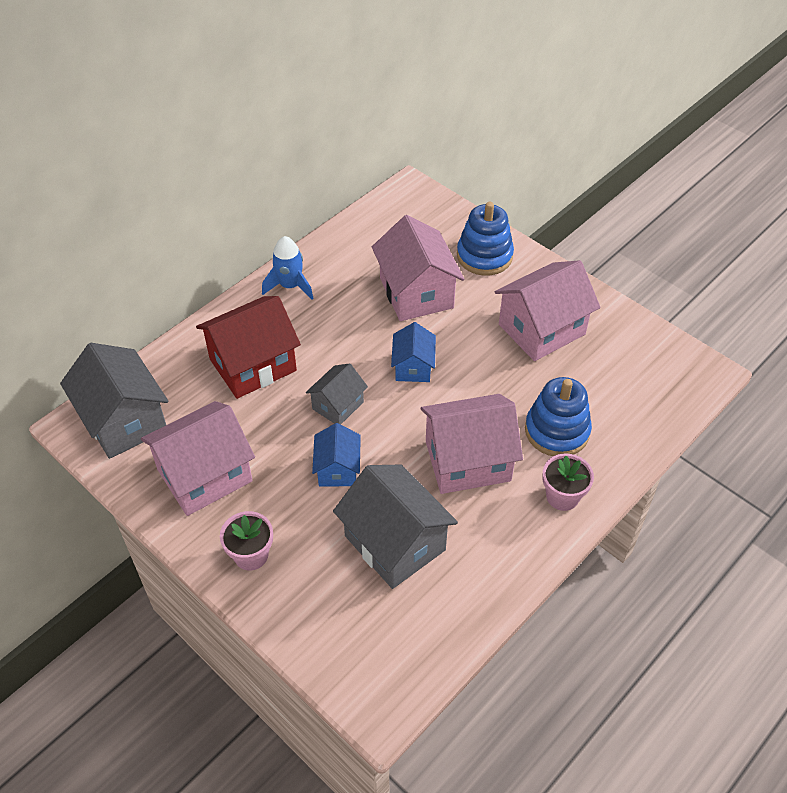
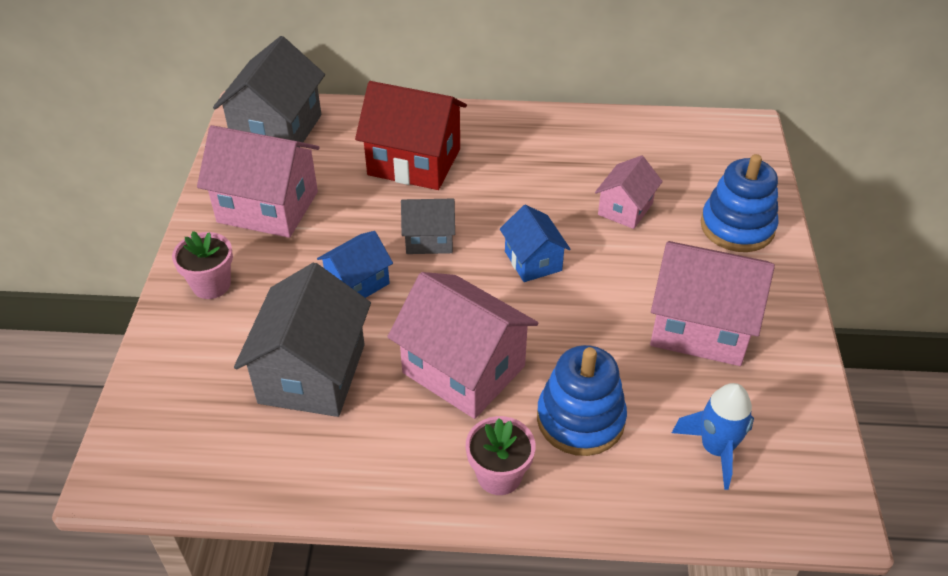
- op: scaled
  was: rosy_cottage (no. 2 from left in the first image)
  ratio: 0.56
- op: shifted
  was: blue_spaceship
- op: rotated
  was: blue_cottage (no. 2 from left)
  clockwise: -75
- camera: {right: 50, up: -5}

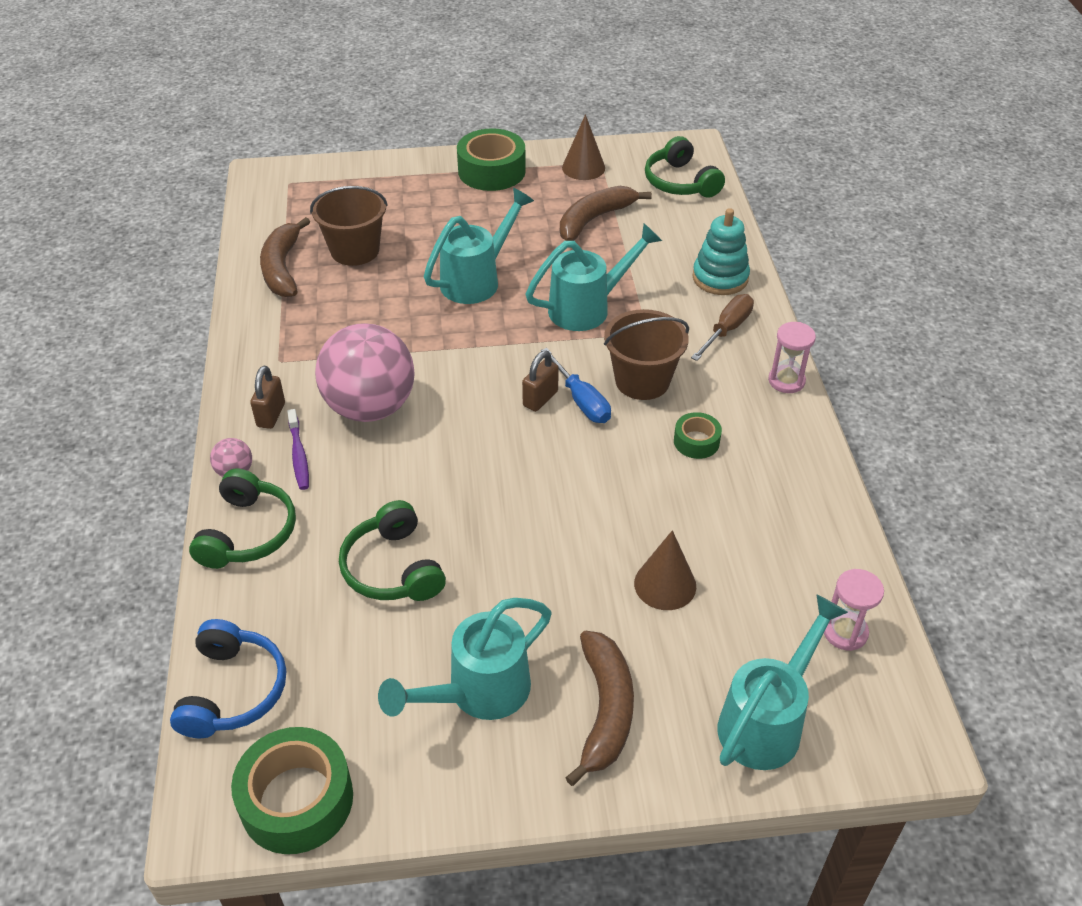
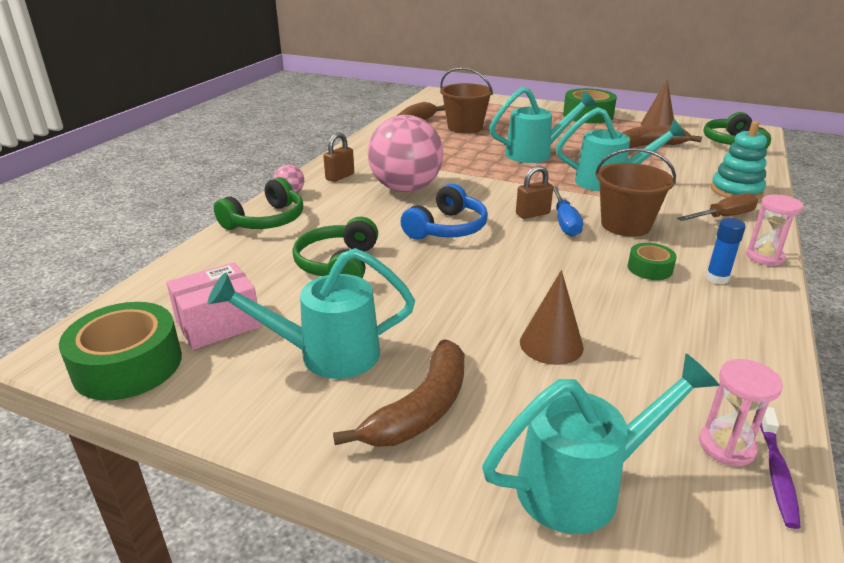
- op: shifted
  was: violet_toothbrush
- op: shifted
  was: blue_headset
- op: new
  now: blue_glue_stick
- op: new
  now: rosy_box
- camera: {right: 30, up: -15}

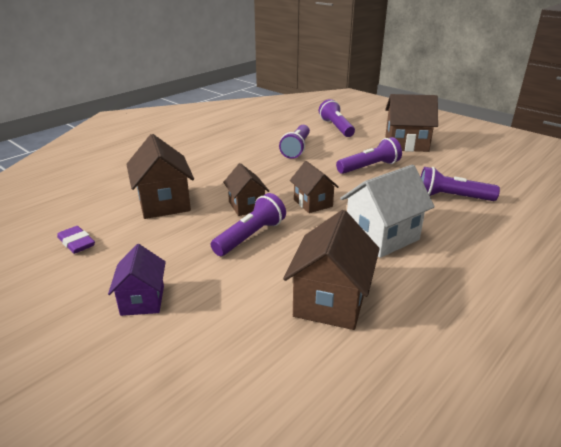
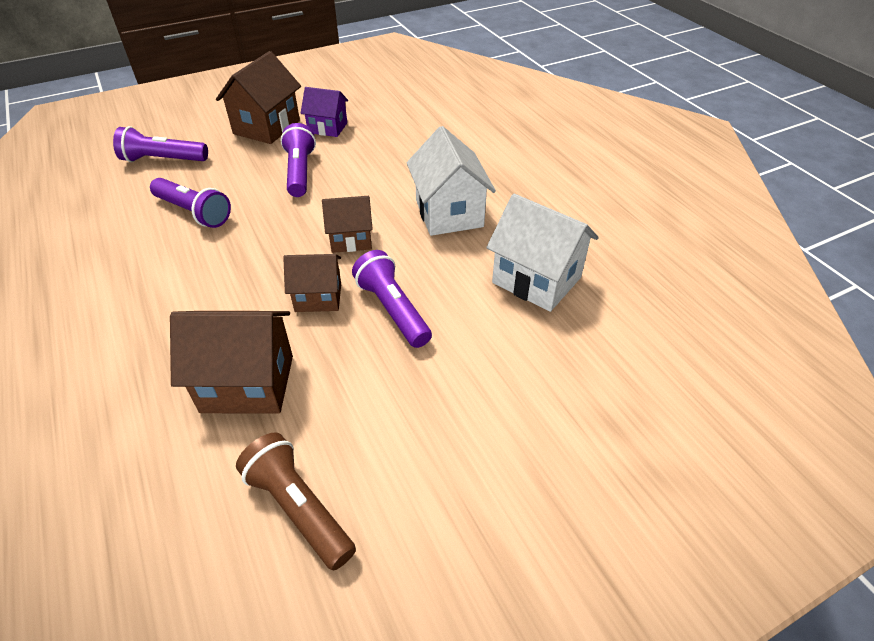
- op: gone
  was: violet_torch (no. 5 from left)
- op: repainted
  was: brown_cottage (no. 4 from left)
  now: snow-white_cottage (no. 2 from left)
- op: swapped
  was: violet_pencil_eraser
  now: brown_torch
- op: shifted
  was: violet_cottage
- camera: {right: -70, up: 15}

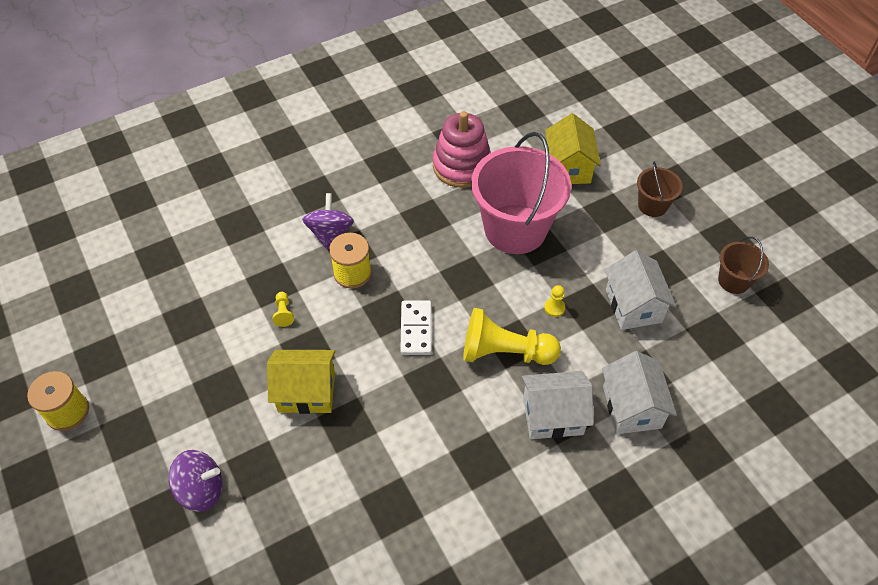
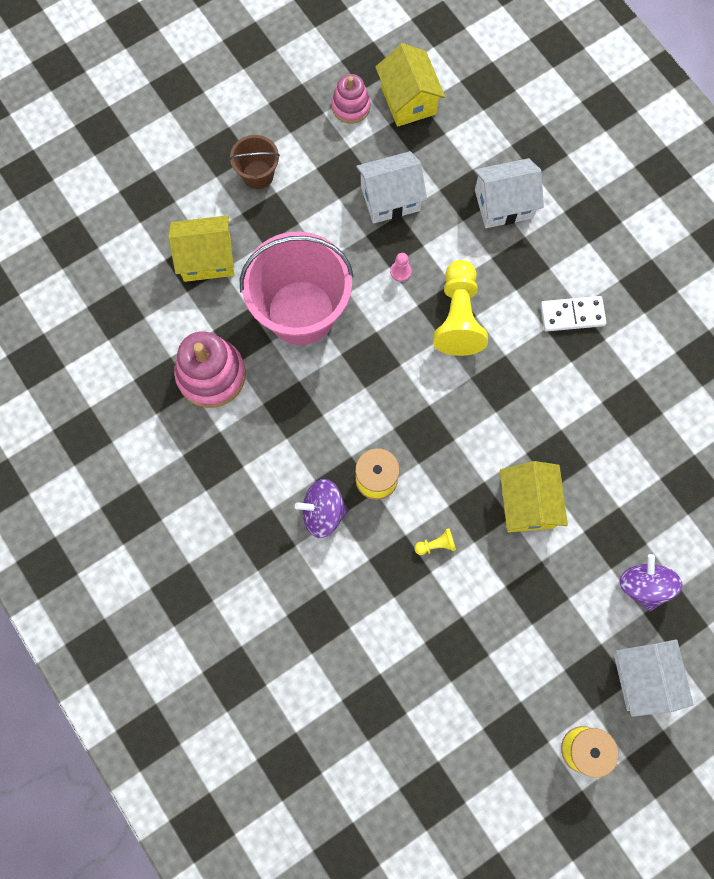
- op: swapped
  was: brown_pail (no. 2 from left)
  now: rosy_stacking_rings (no. 2 from left)
- op: repainted
  was: bright_yellow_chess_pawn (no. 3 from left)
  now: rosy_chess_pawn
- op: shifted
  was: snow-white_domino_tile
- op: shifted
  was: snow-white_cottage (no. 1 from left in the first image)
  now: snow-white_cottage (no. 3 from left)
- op: new
  now: bright_yellow_cottage (no. 2 from left)
- camera: {right: -95, up: 20}

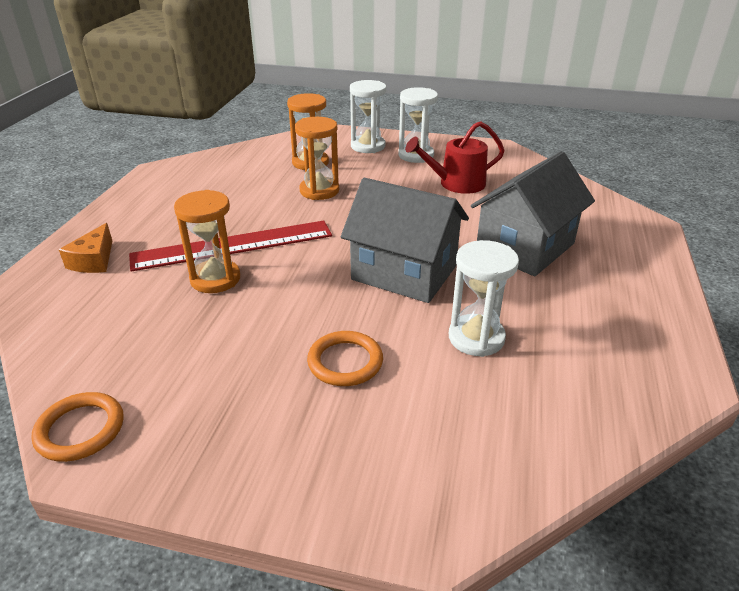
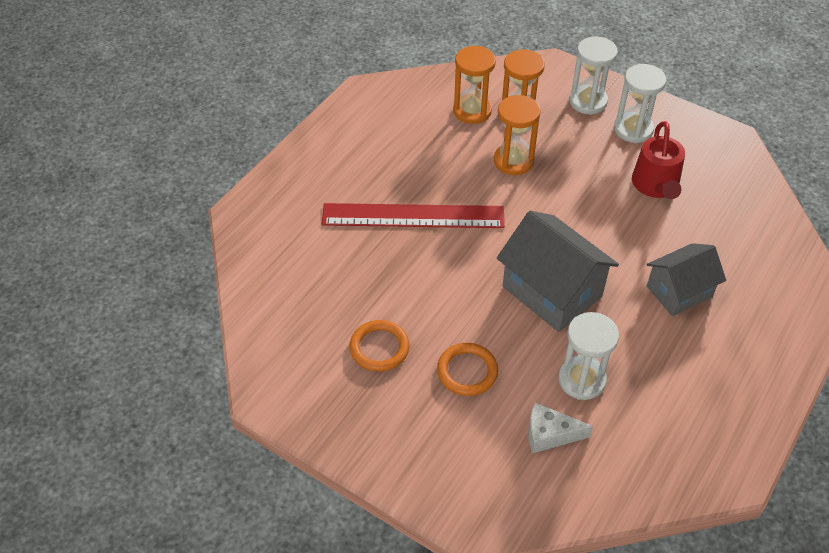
- op: rotated
  was: scarlet_watering_pot
  clockwise: -90
- op: scaled
  was: ash-grey_cottage (no. 2 from left)
  ratio: 0.66
- op: shifted
  was: orange_sand_timer (no. 1 from left)
- op: gone
  was: orange_cheese_wedge
- op: shifted
  was: orange_hoop (no. 1 from left)
- op: new
  now: snow-white_cheese_wedge
- camera: {right: 20, up: 15}

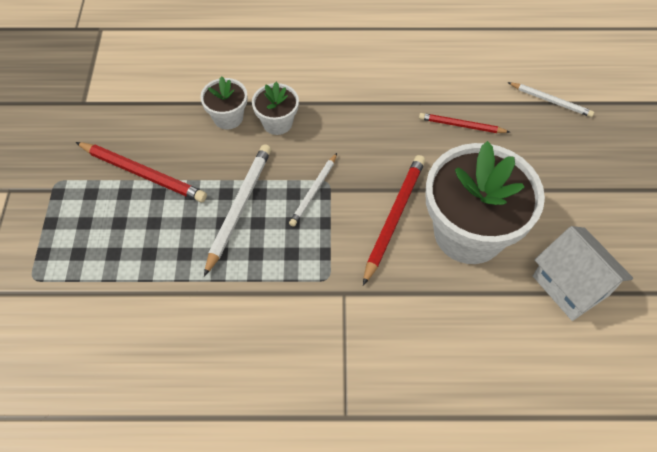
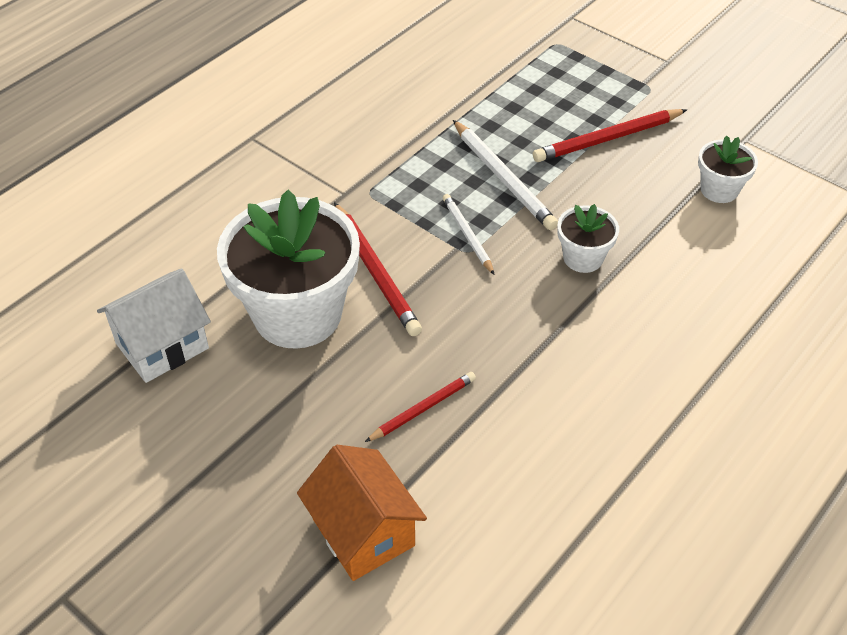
- op: shifted
  was: snow-white_plant_pot (no. 1 from left in the first image)
  now: snow-white_plant_pot (no. 3 from left)
- op: swapped
  was: snow-white_pencil (no. 3 from left)
  now: orange_cottage
- op: rotated
  was: snow-white_cottage
  clockwise: -45
- camera: {right: 130, up: -10}

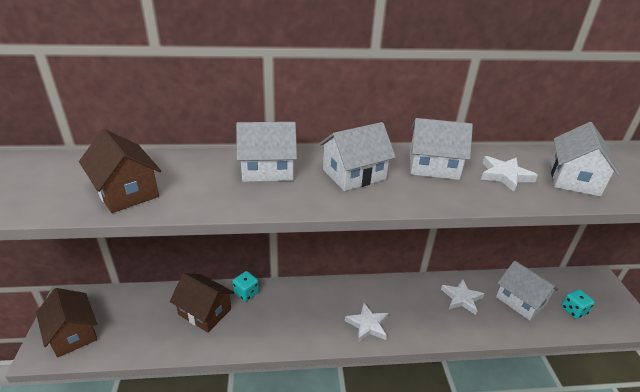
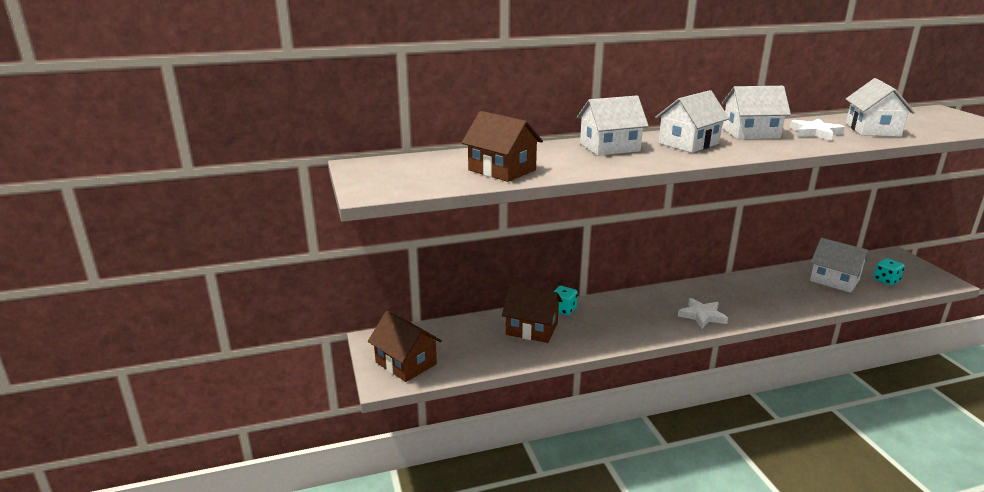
- op: gone
  was: snow-white_five-pointed_star (no. 2 from left)
- camera: {right: -10, up: -10}

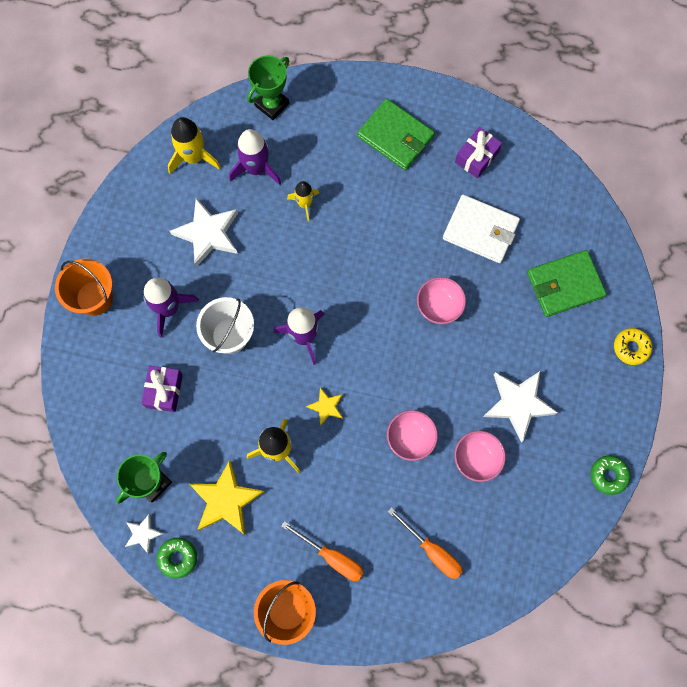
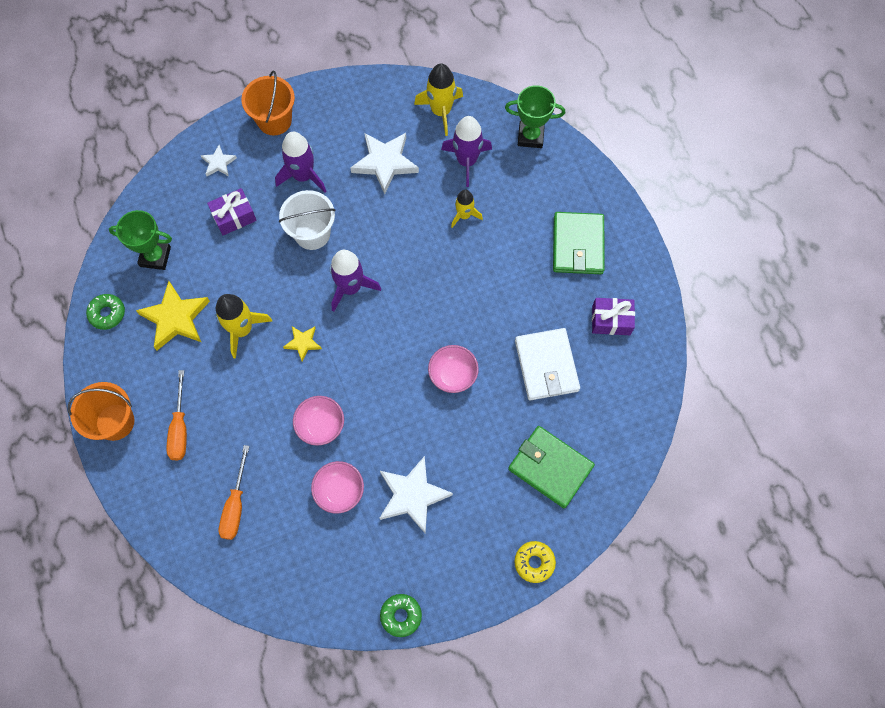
- op: shifted
  was: snow-white_five-pointed_star (no. 1 from left)
- camera: {right: 55, up: -5}

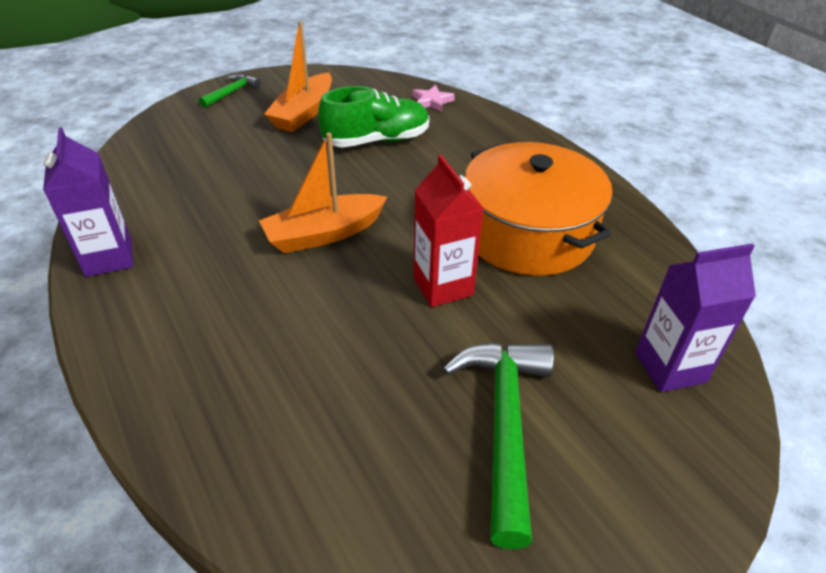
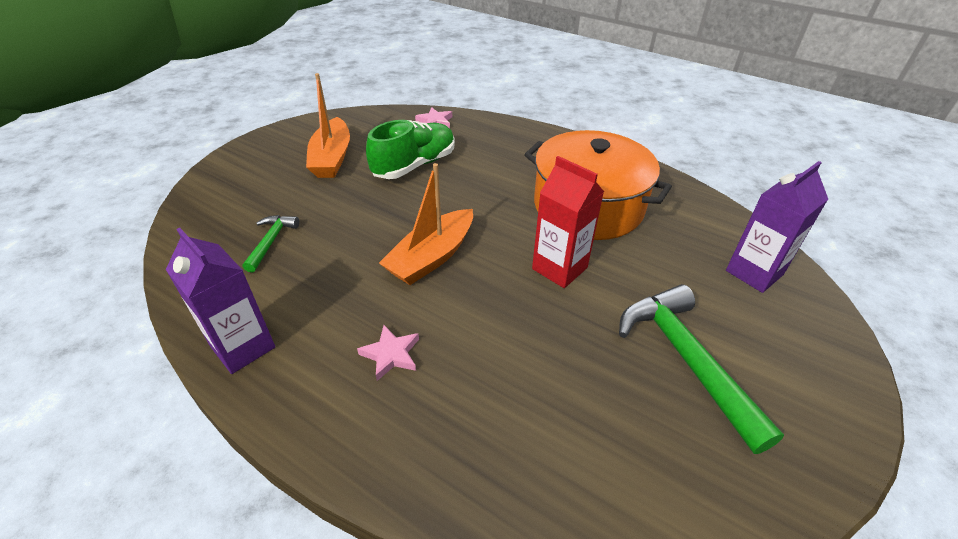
- op: shifted
  was: green_hammer (no. 1 from left)
- op: new
  now: rosy_five-pointed_star (no. 1 from left)
- camera: {right: -25, up: 0}

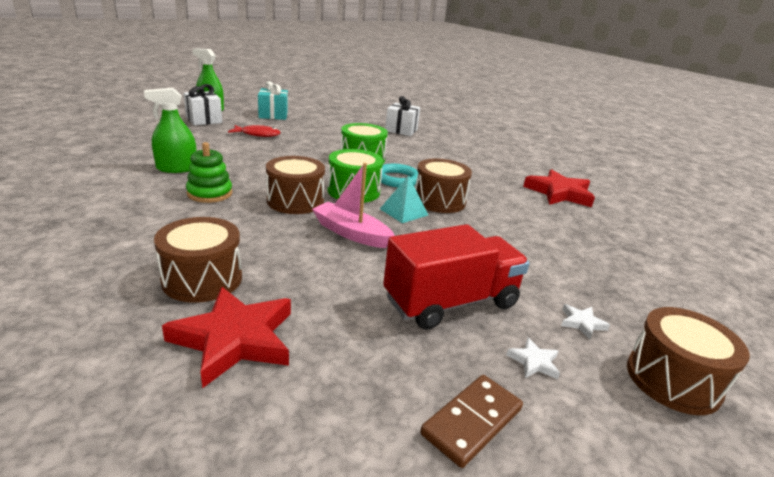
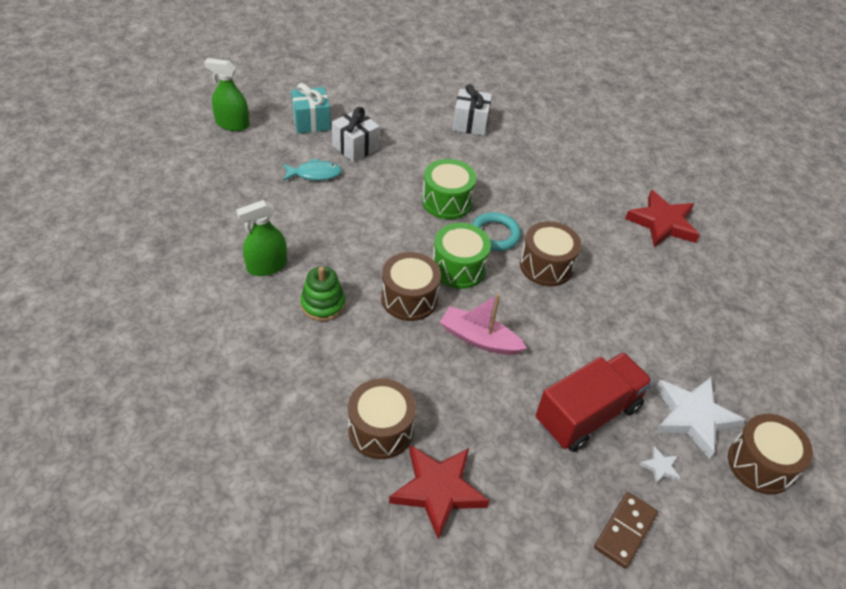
- op: shifted
  was: snow-white_gift (no. 1 from left)
- op: repainted
  was: scarlet_toy_fish
  now: aqua_toy_fish
- op: gone
  was: aqua_solid_pyramid
- op: scaled
  was: snow-white_five-pointed_star (no. 2 from left)
  ratio: 2.33
- camera: {right: -10, up: 20}

